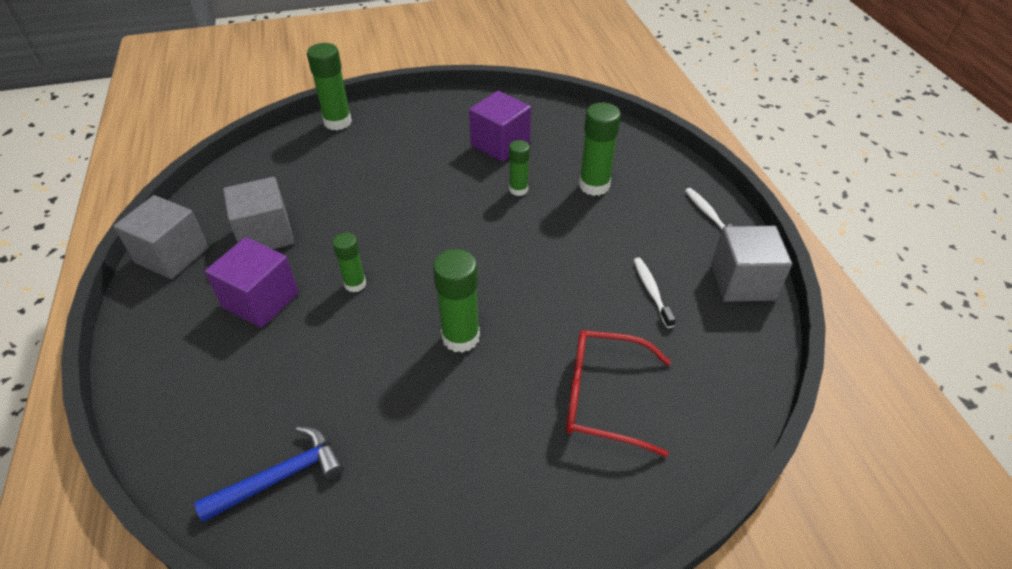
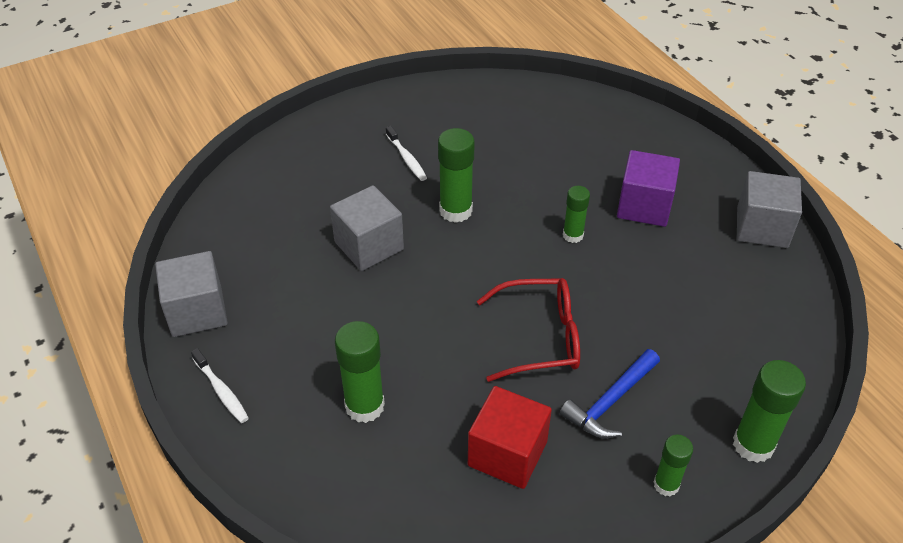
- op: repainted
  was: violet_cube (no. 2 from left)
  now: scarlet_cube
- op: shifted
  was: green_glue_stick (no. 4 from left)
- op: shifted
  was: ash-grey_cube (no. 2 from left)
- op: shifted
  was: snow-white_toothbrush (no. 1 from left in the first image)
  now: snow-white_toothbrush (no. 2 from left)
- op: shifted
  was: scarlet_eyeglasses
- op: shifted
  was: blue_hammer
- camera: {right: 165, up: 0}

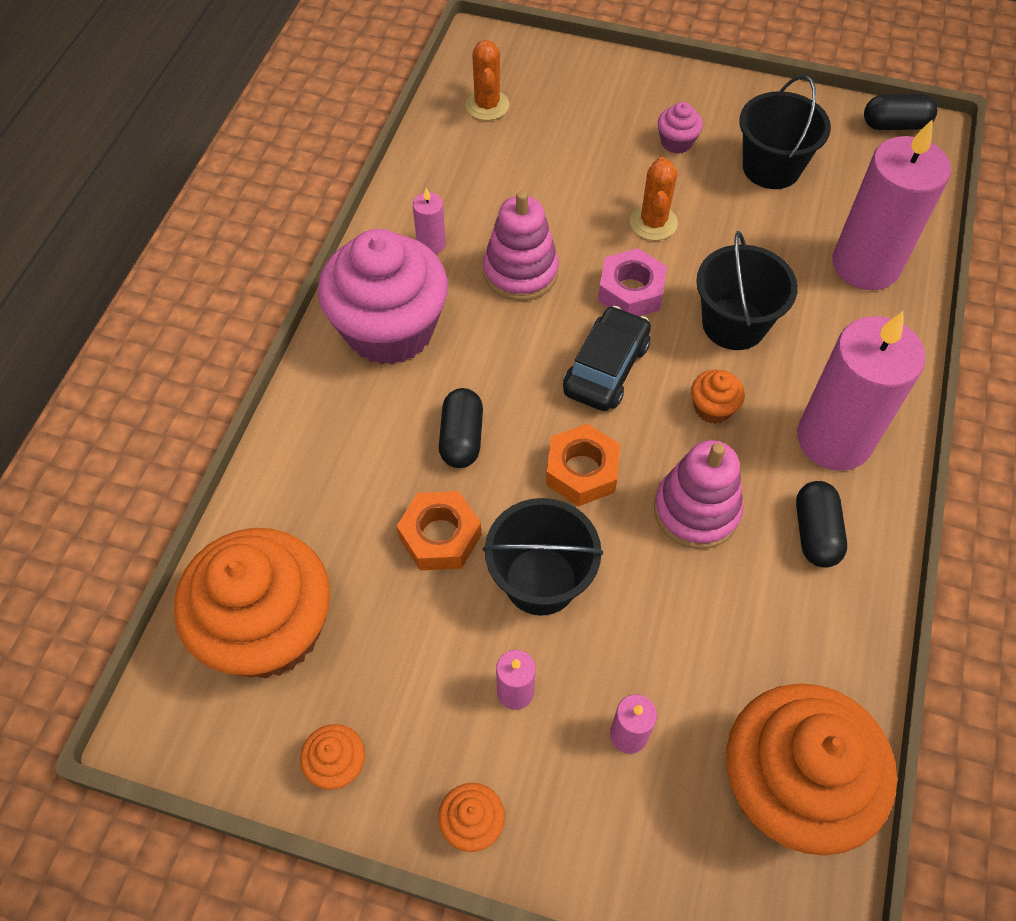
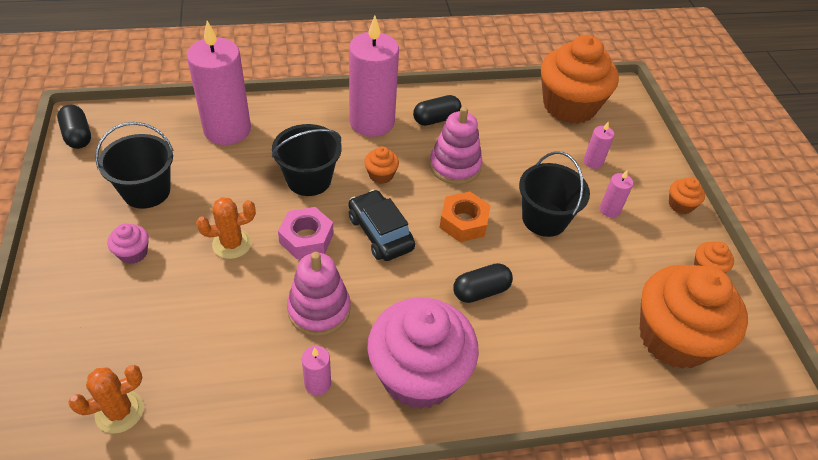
- op: rotated
  was: jet-black_toy_car
  clockwise: 60
- op: gone
  was: orange_hexagon_nut (no. 1 from left)
- camera: {right: -120, up: -10}

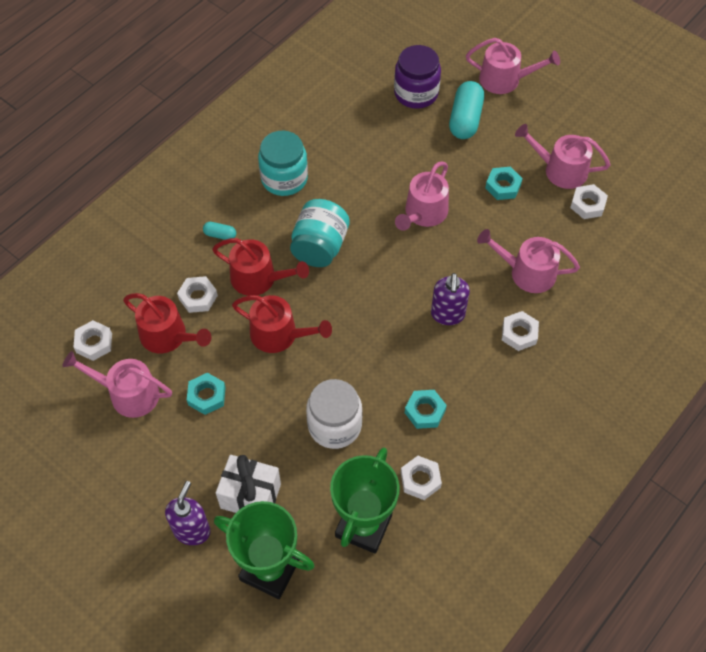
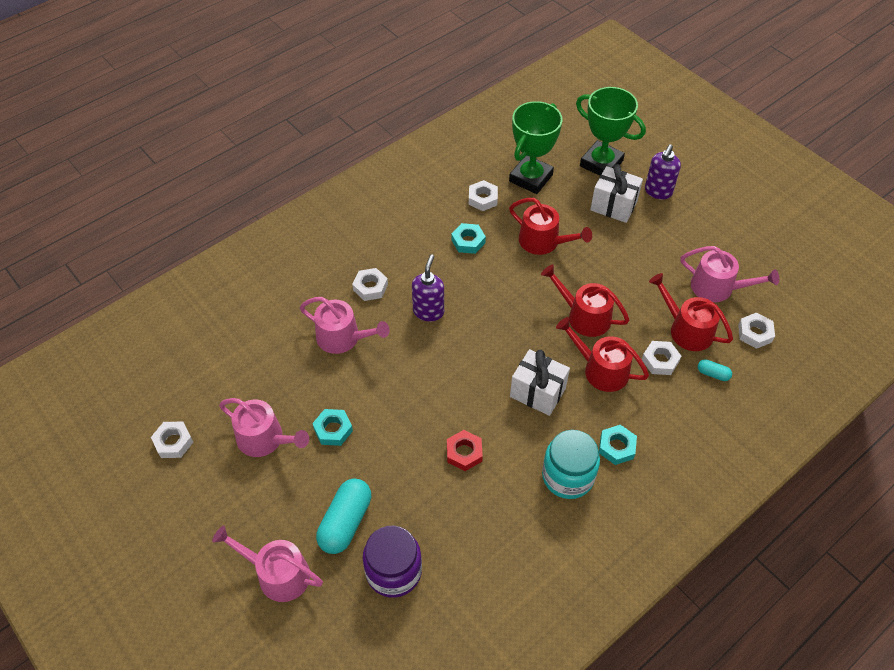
- op: gone
  was: rosy_watering_pot (no. 2 from left)
- op: shifted
  was: snow-white_hexagon_nut (no. 5 from left in the first image)
  now: snow-white_hexagon_nut (no. 1 from left)
- op: swapped
  was: aqua_jar (no. 2 from left)
  now: snow-white_gift (no. 1 from left)
- op: shifted
  was: aqua_pill (no. 1 from left in the first image)
  now: aqua_pill (no. 2 from left)
- op: shifted
  was: aqua_hexagon_nut (no. 1 from left in the first image)
  now: aqua_hexagon_nut (no. 3 from left)
- op: swapped
  was: snow-white_jar
  now: scarlet_watering_pot (no. 1 from left)
- op: new
  now: scarlet_hexagon_nut
- camera: {right: -170, up: -5}

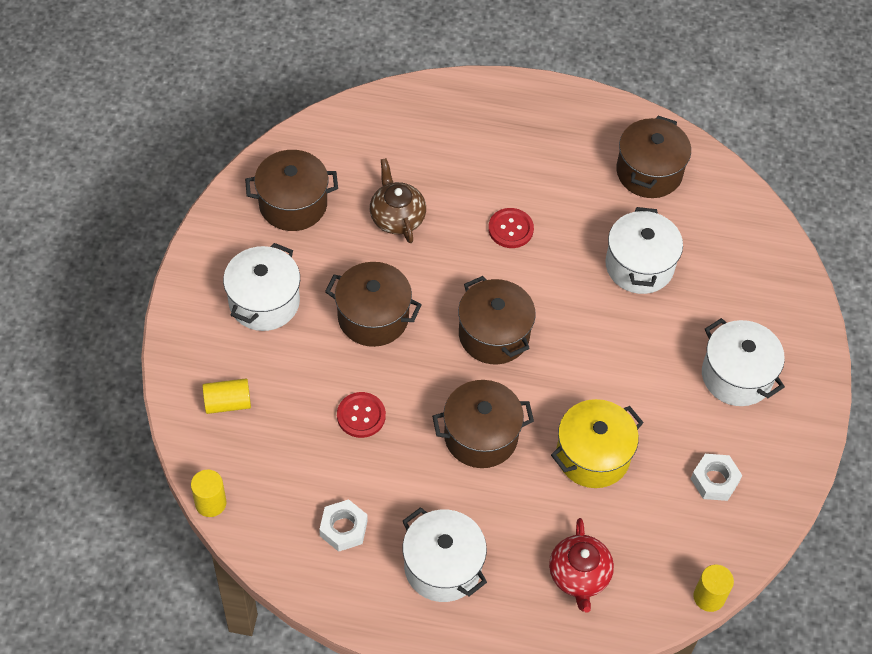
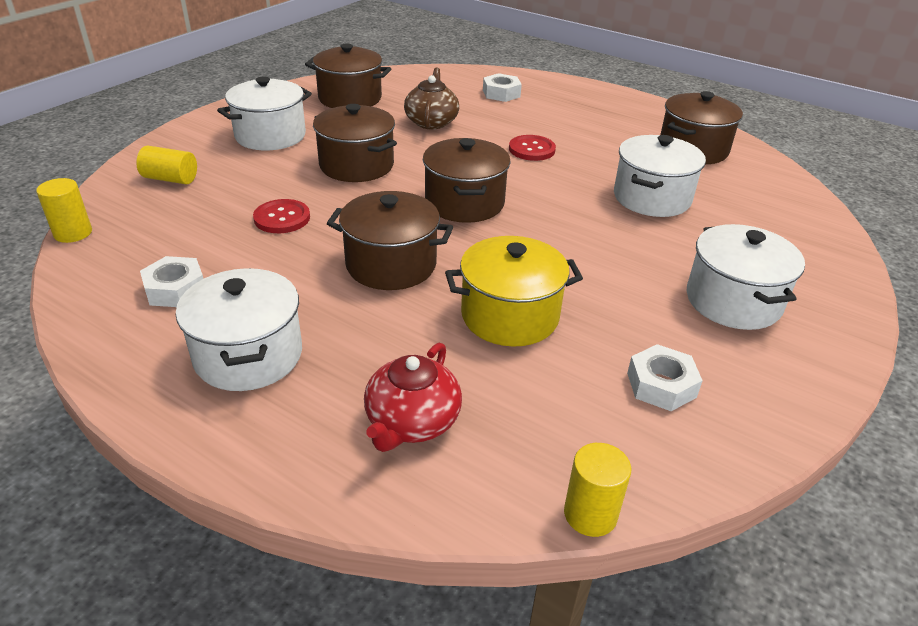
- op: new
  now: snow-white_hexagon_nut (no. 2 from left)
- camera: {right: 25, up: -20}

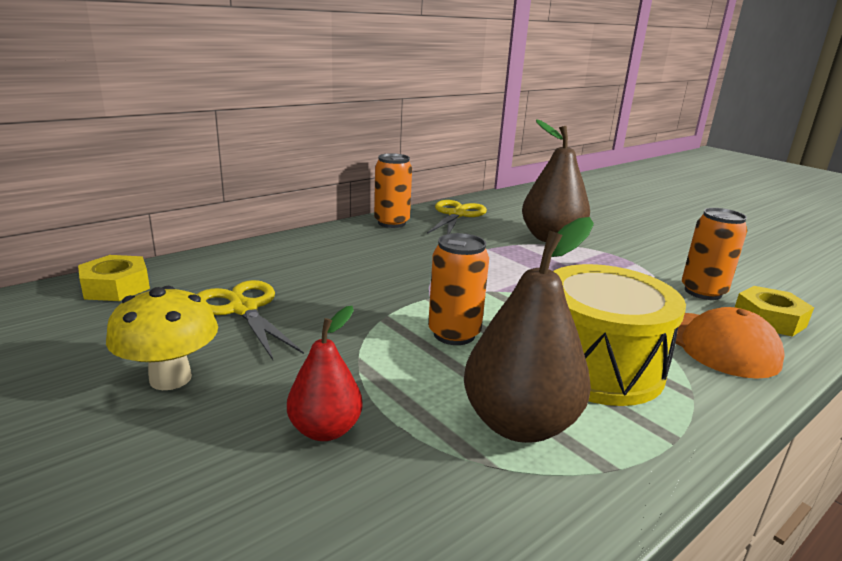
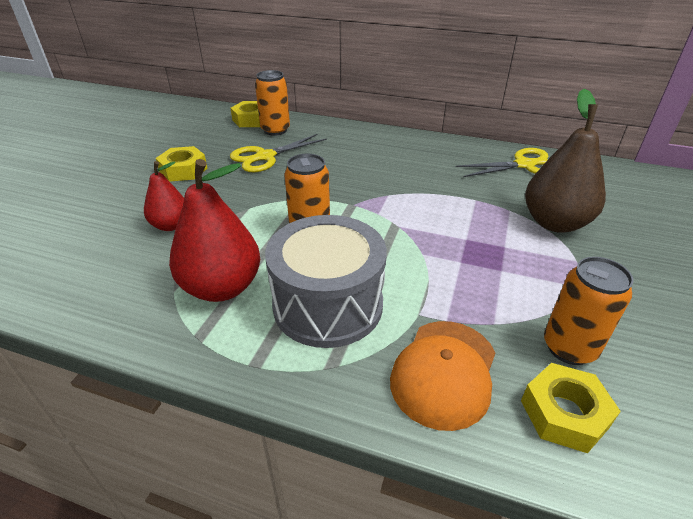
- op: shifted
  was: orange_tin (no. 1 from left)
- op: repainted
  was: brown_pear (no. 1 from left)
  now: scarlet_pear (no. 2 from left)
- op: repainted
  was: bright_yellow_toy_drum
  now: ash-grey_toy_drum
- op: rotated
  was: bright_yellow_pair_of_scissors (no. 1 from left)
  clockwise: -150
- op: swapped
  was: bright_yellow_fungus
  now: bright_yellow_hexagon_nut (no. 1 from left)
- camera: {right: 60, up: 15}

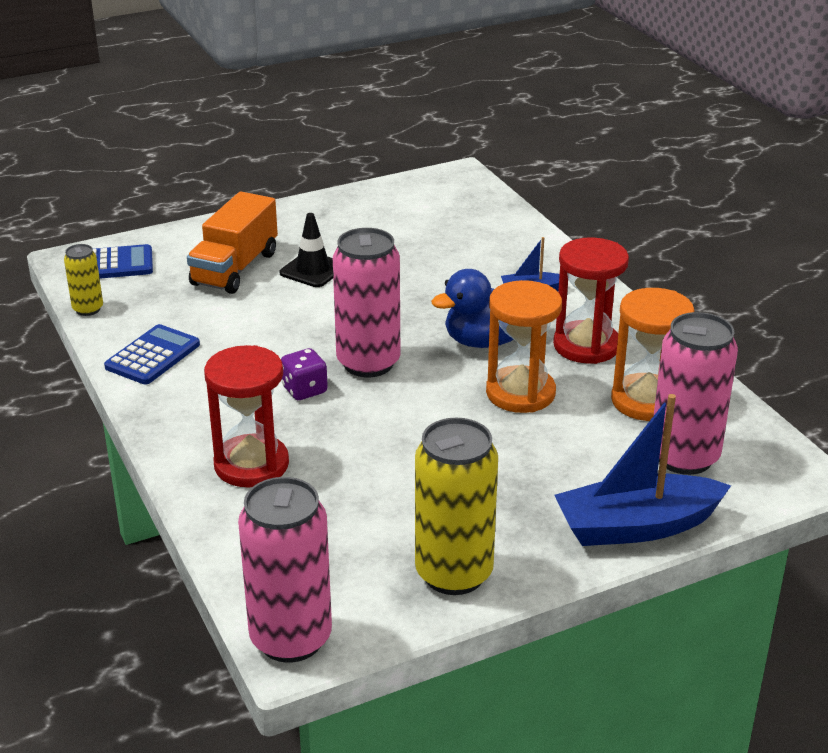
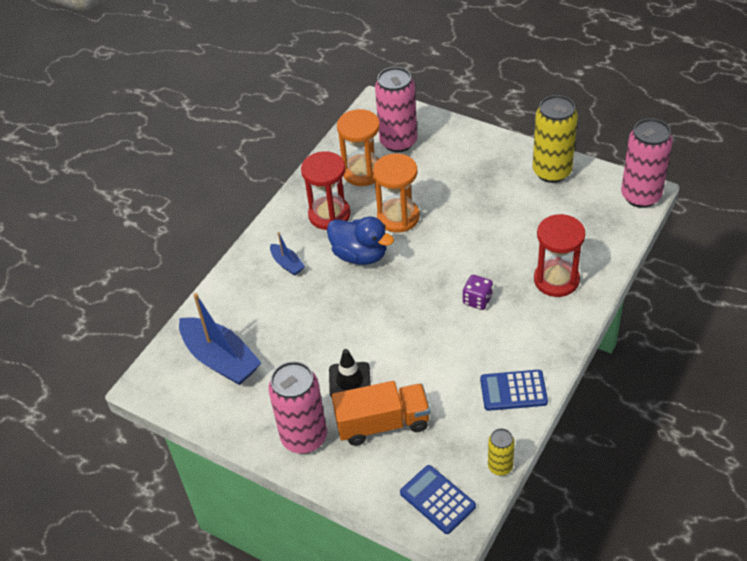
- op: shifted
  was: rosy_tin (no. 2 from left in the first image)
  now: rosy_tin (no. 1 from left)
- op: shifted
  was: blue_sailboat (no. 2 from left in the first image)
  now: blue_sailboat (no. 1 from left)
- camera: {right: -120, up: 15}

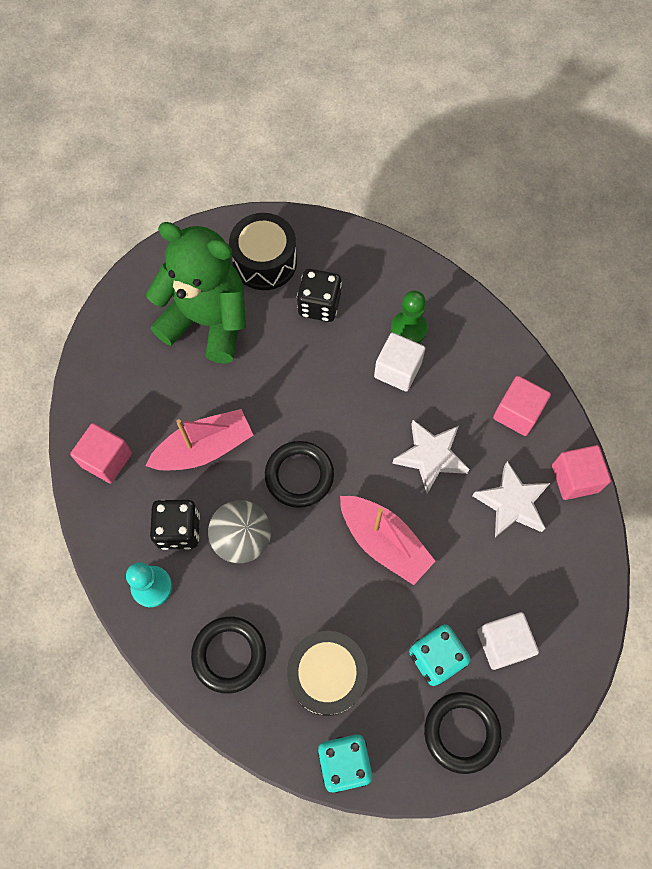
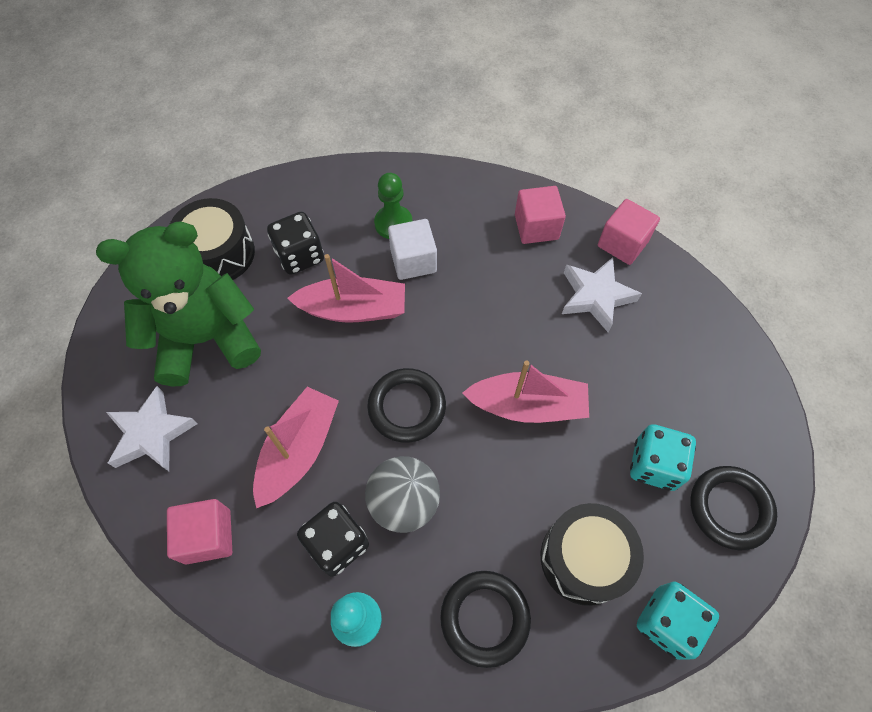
- op: shifted
  was: snow-white_five-pointed_star (no. 1 from left)
- op: gone
  was: snow-white_cube (no. 2 from left)
- op: new
  now: rosy_sailboat (no. 2 from left)
- camera: {right: -40, up: -5}

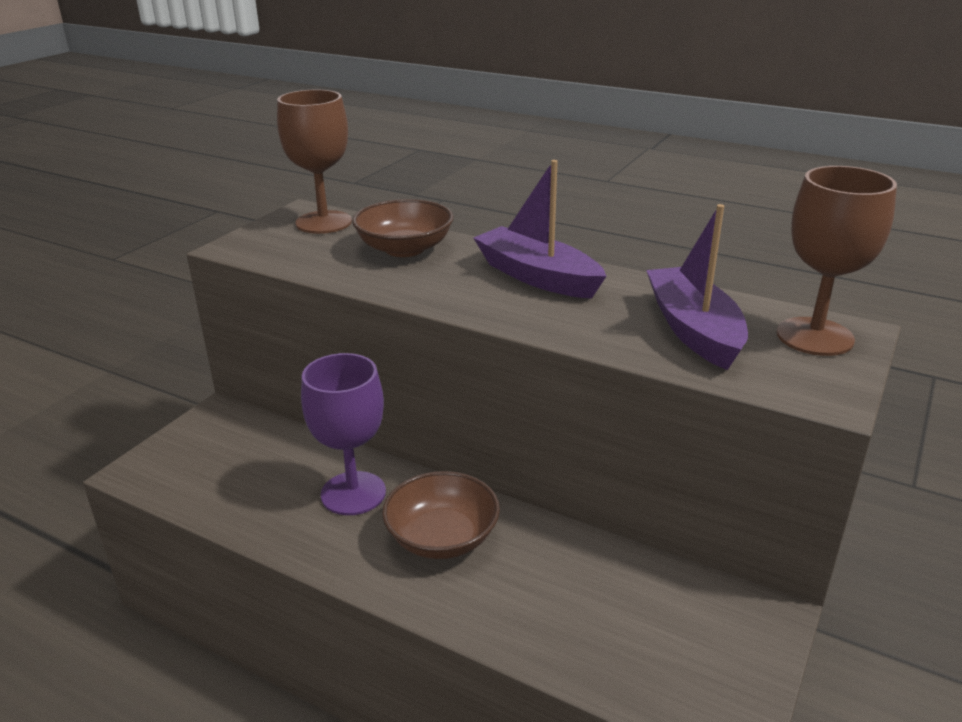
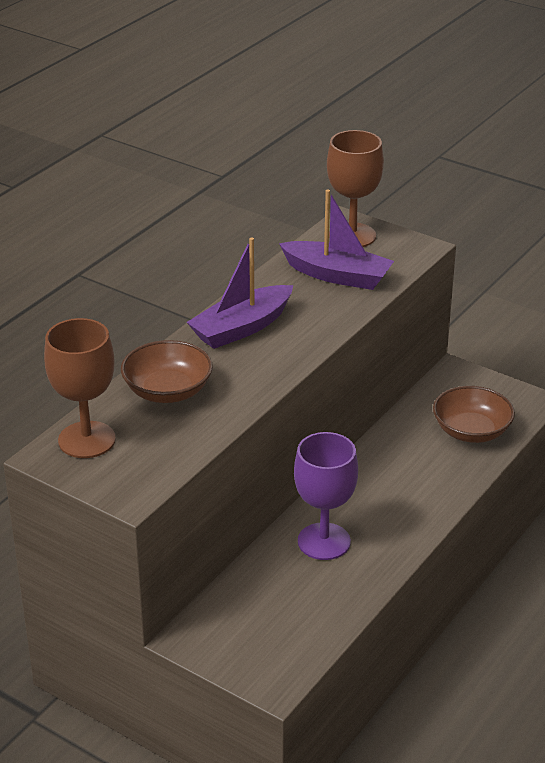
- op: rotated
  was: violet_sailboat (no. 2 from left)
  clockwise: -150
- op: shifted
  was: brown_bowl (no. 2 from left)
- camera: {right: -85, up: 5}

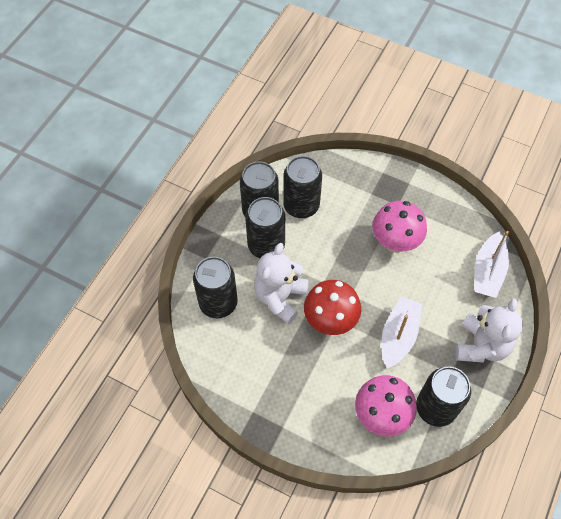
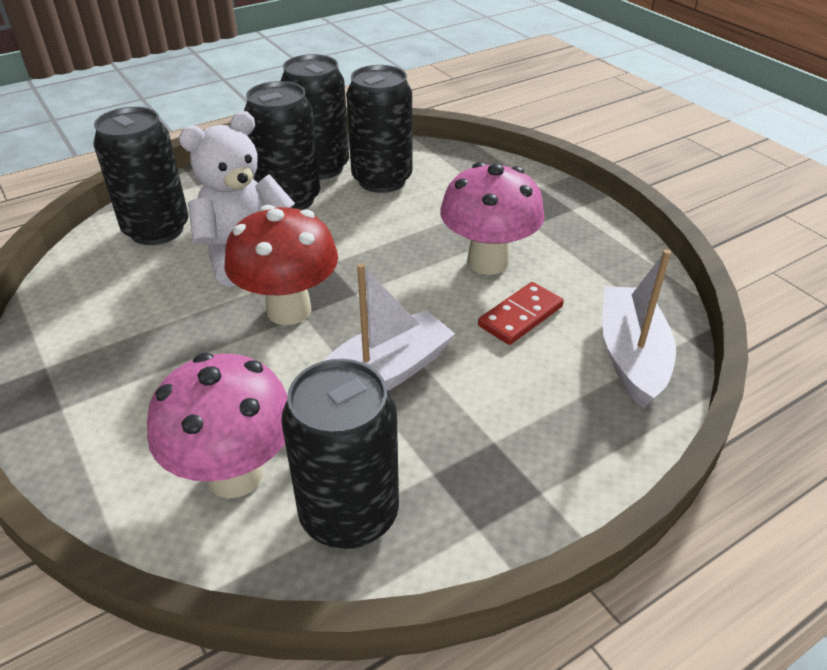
- op: rotated
  was: snow-white_sailboat (no. 2 from left)
  clockwise: 135
- op: gone
  was: snow-white_stuffed_bear (no. 2 from left)
- op: new
  now: scarlet_domino_tile
- camera: {right: 30, up: -20}

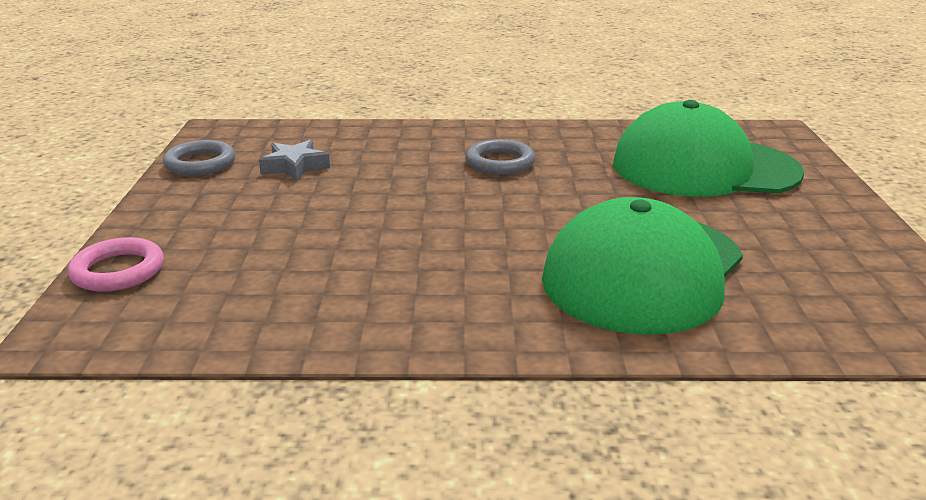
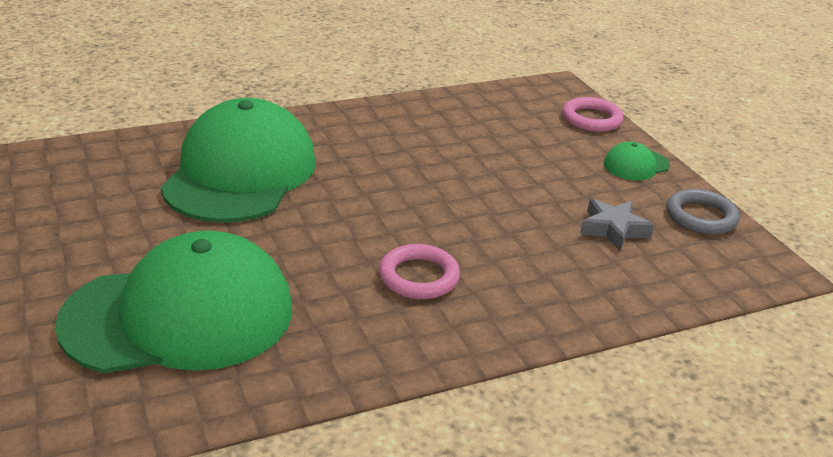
- op: repainted
  was: ash-grey_hoop (no. 2 from left)
  now: rosy_hoop (no. 1 from left)
- op: new
  now: green_cap (no. 3 from left)
- camera: {right: 155, up: 5}

